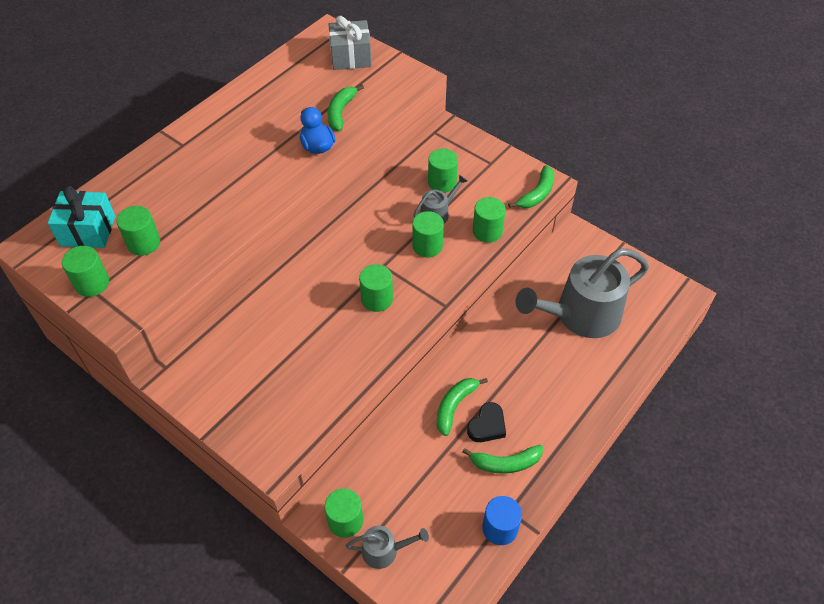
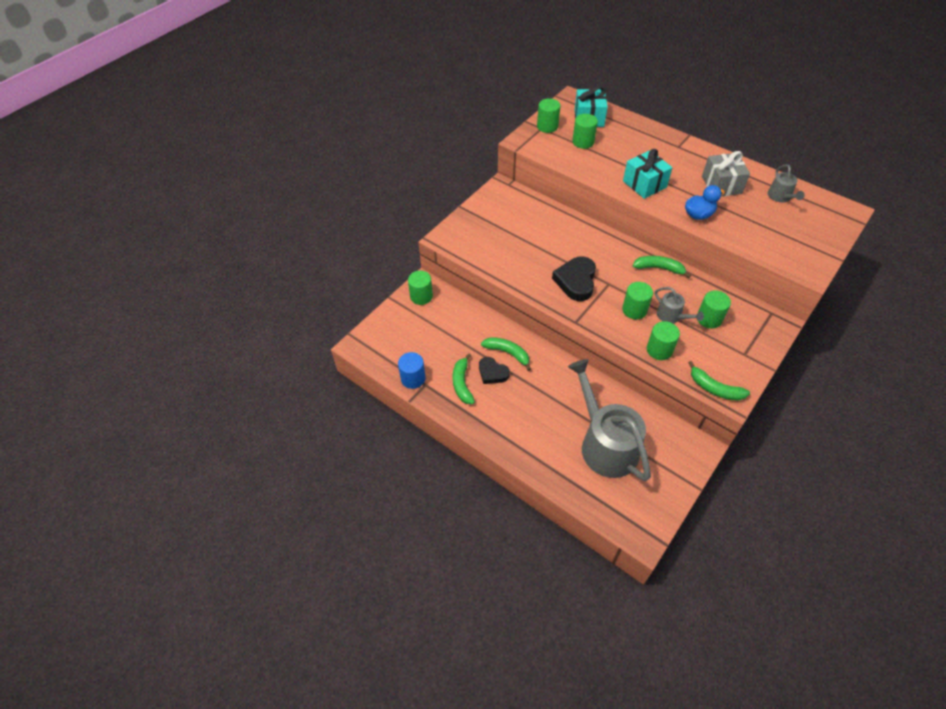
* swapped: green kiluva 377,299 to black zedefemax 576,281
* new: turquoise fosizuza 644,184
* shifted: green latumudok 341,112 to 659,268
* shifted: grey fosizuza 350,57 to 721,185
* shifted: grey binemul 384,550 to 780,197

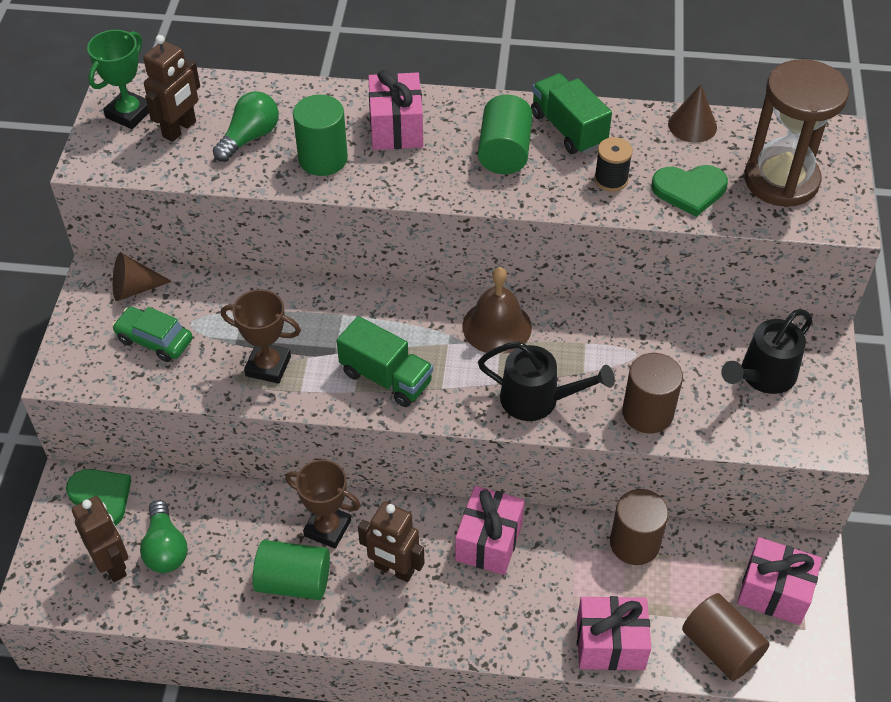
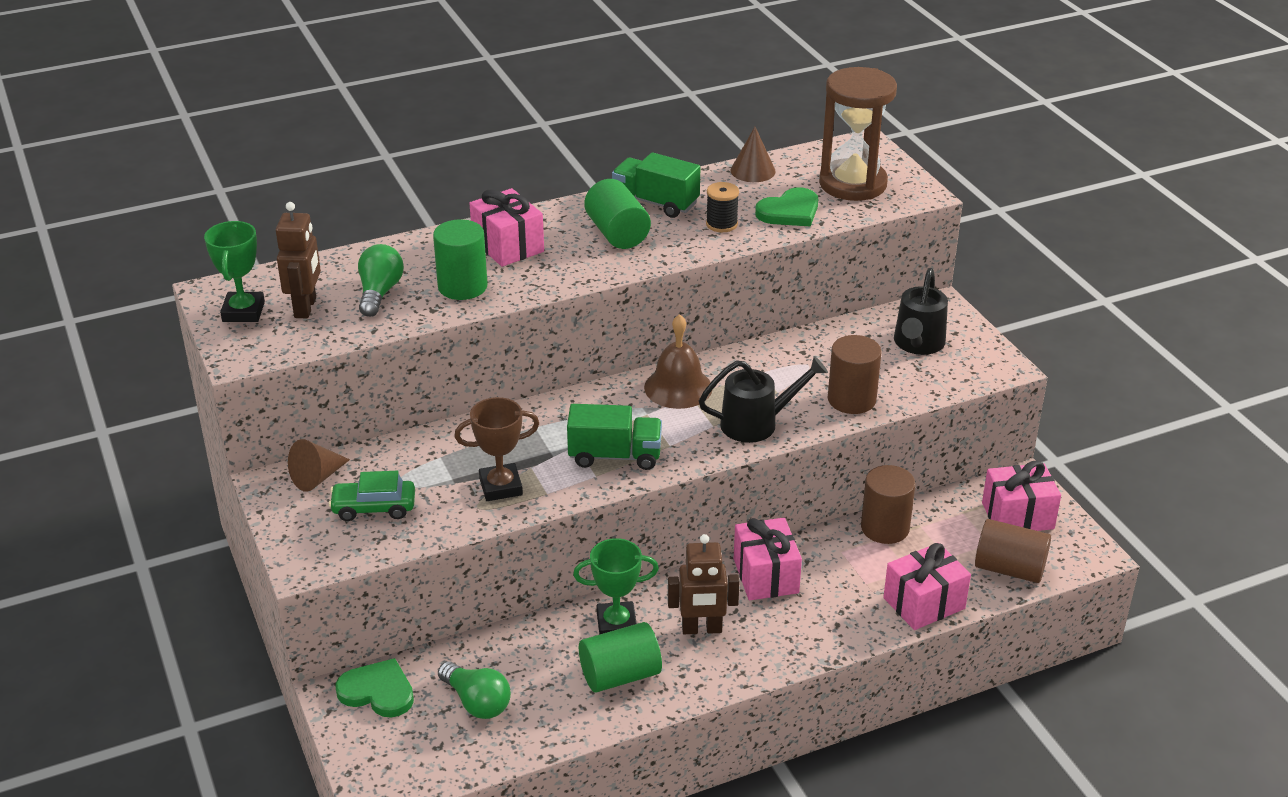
* repainted: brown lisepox 327,528 to green lisepox 616,624
* gone: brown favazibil 113,564

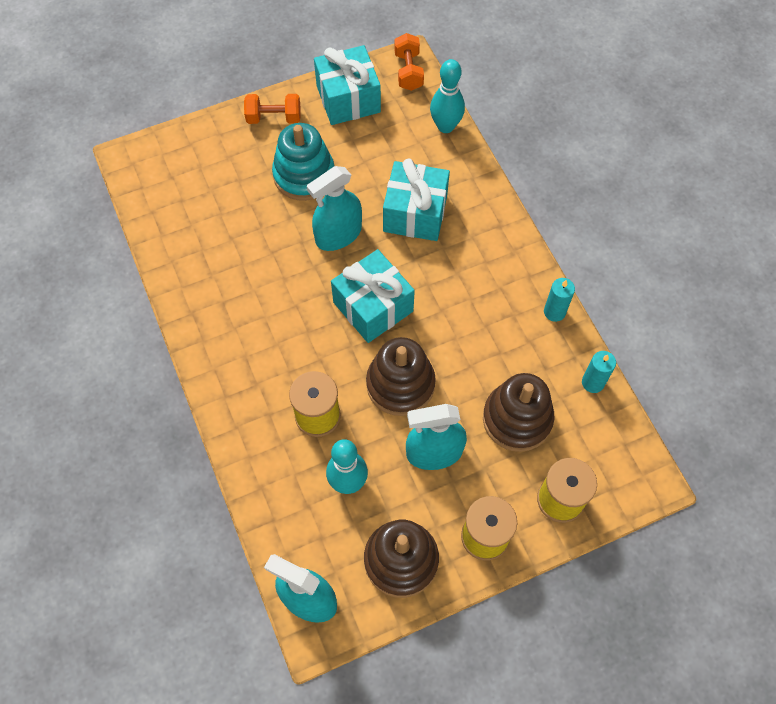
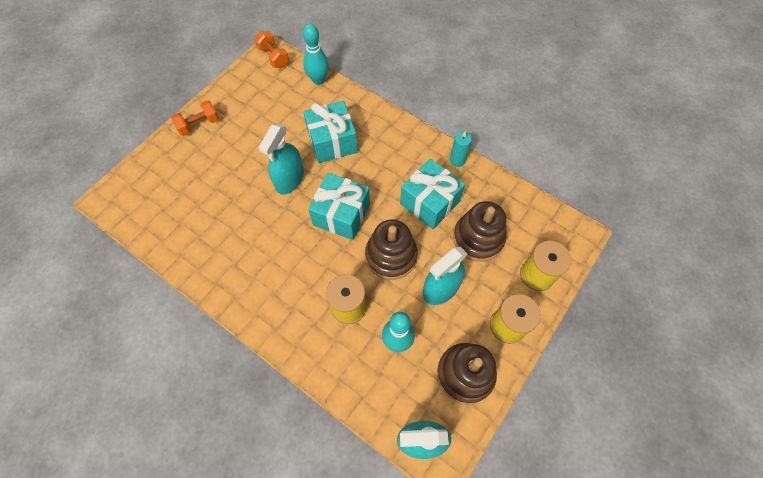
* shifted: turquoise fosizuza 348,99 to 430,202
* gone: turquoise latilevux 304,175
* gone: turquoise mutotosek 593,382

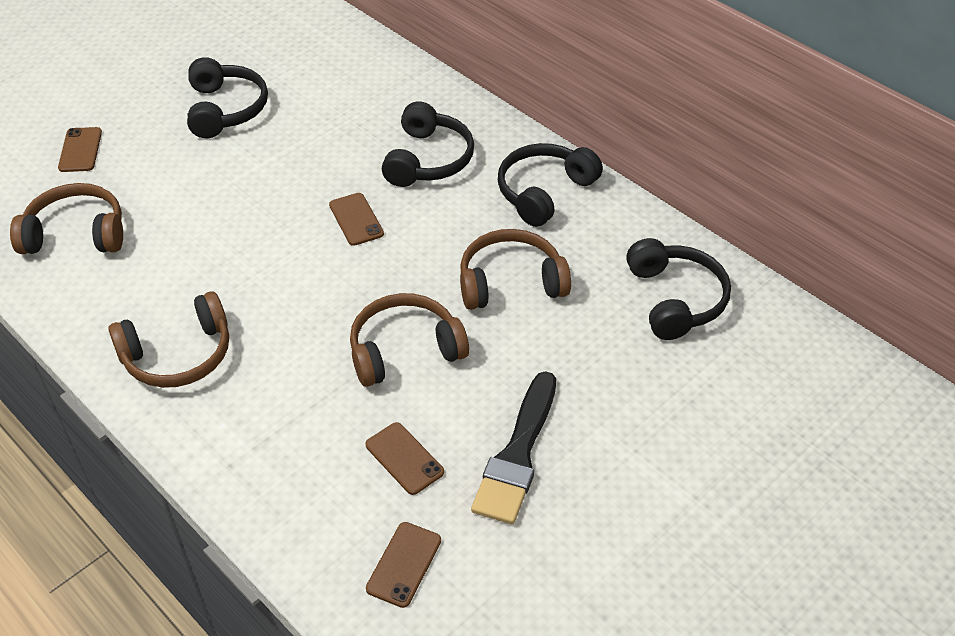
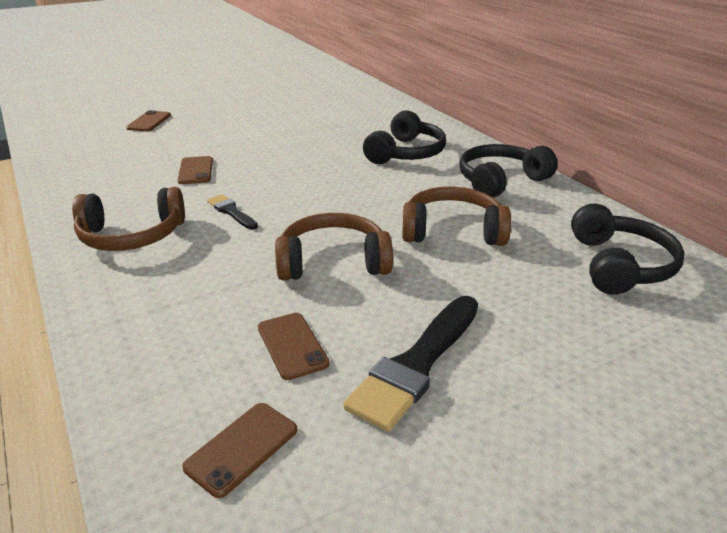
* shifted: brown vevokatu 356,219 to 196,171
* new: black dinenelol 231,212
* gone: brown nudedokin 76,234
* gone: black nudedokin 225,109

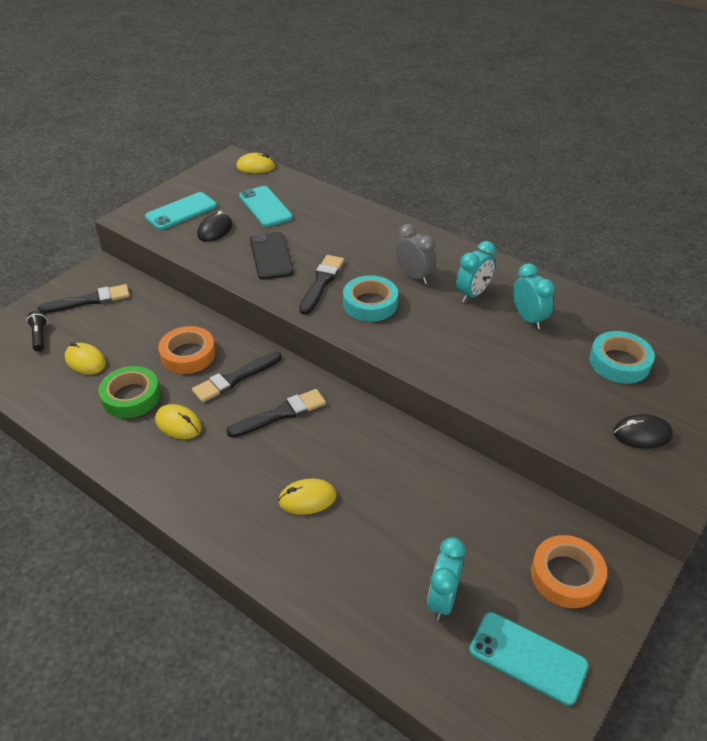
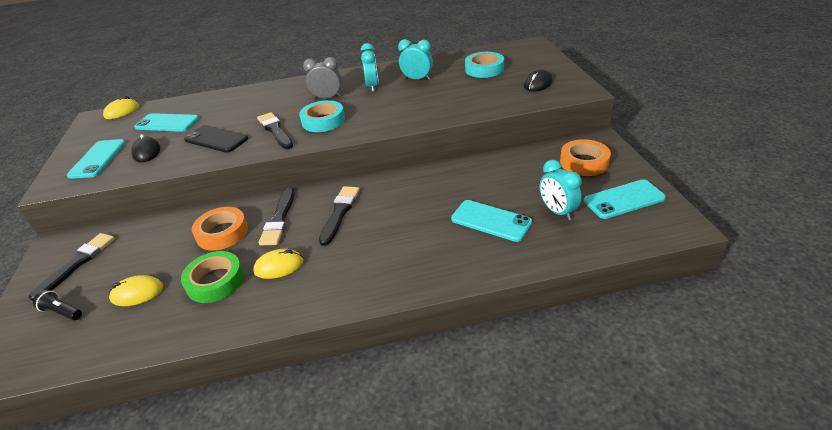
* new: turquoise vevokatu 491,221
* gone: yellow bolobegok 307,499

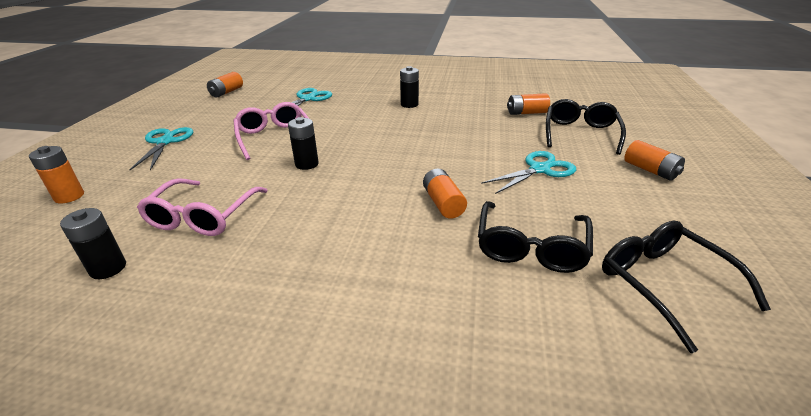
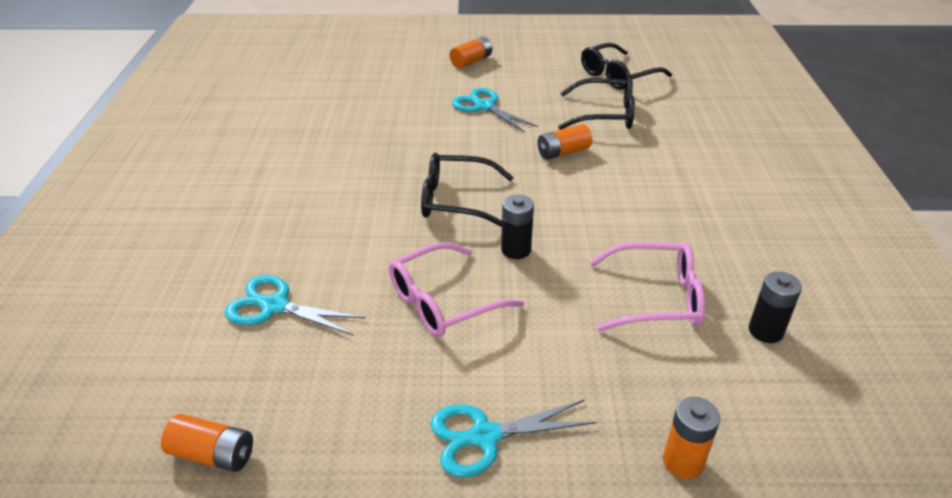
* shifted: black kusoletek 580,134 to 457,200
* gone: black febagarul 409,104
* gone: orange febagarul 526,113

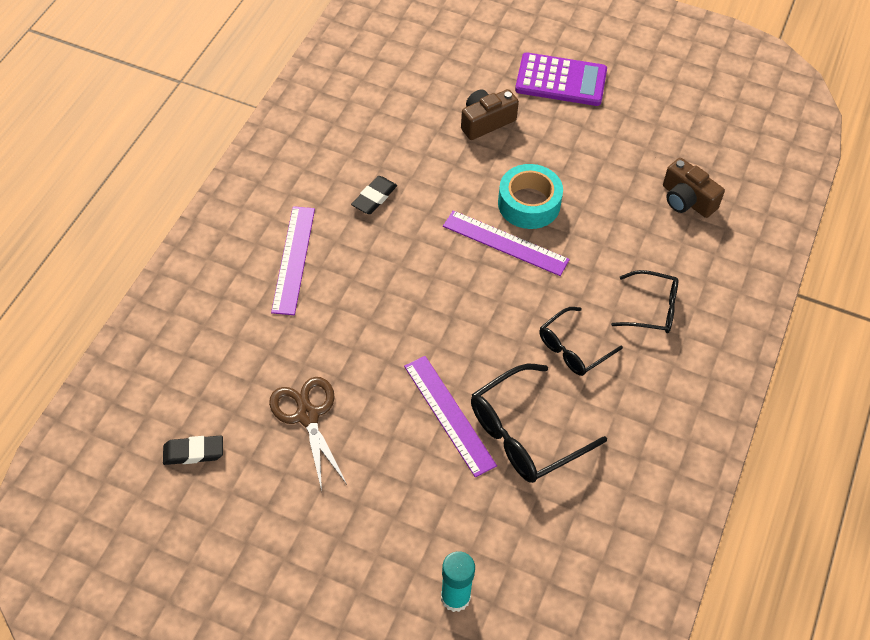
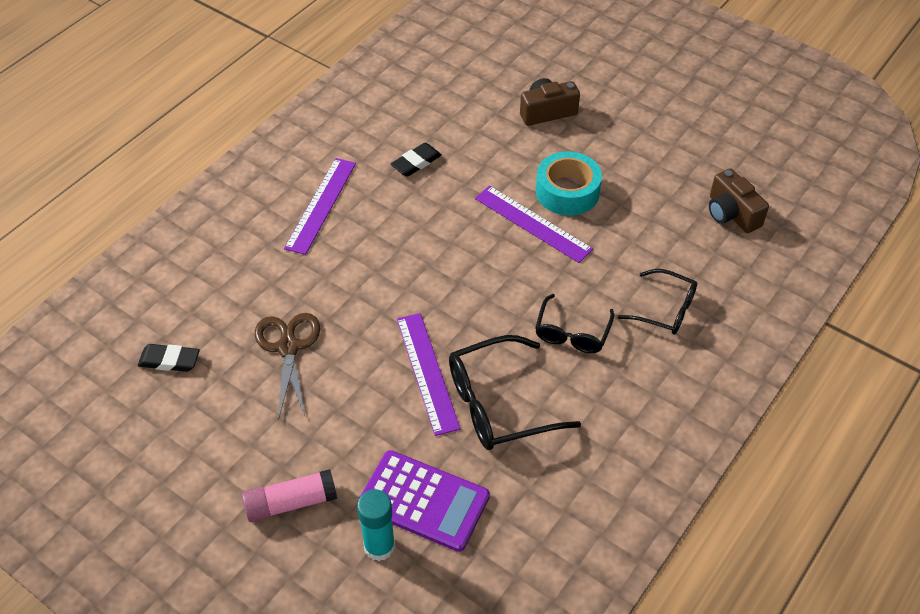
* new: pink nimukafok 291,503
* shifted: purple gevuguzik 561,80 to 423,501
* rotated: black kusoletek 573,348 = 572,333 45 degrees counterclockwise

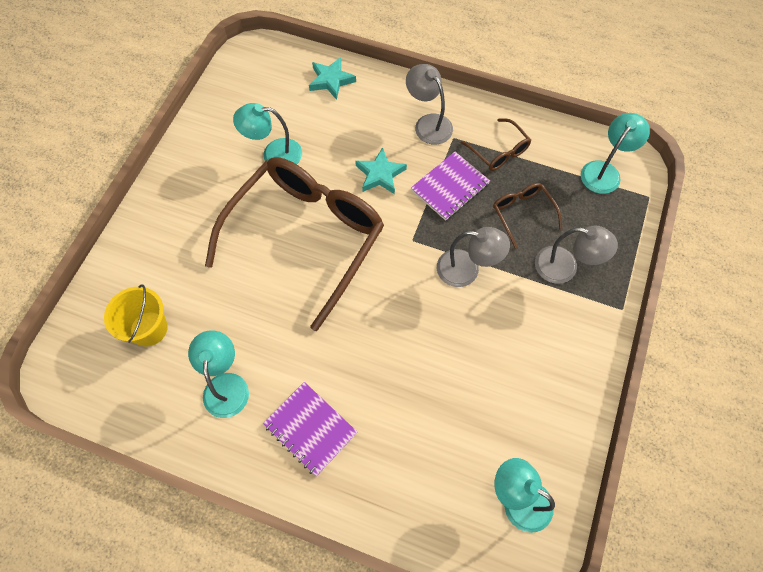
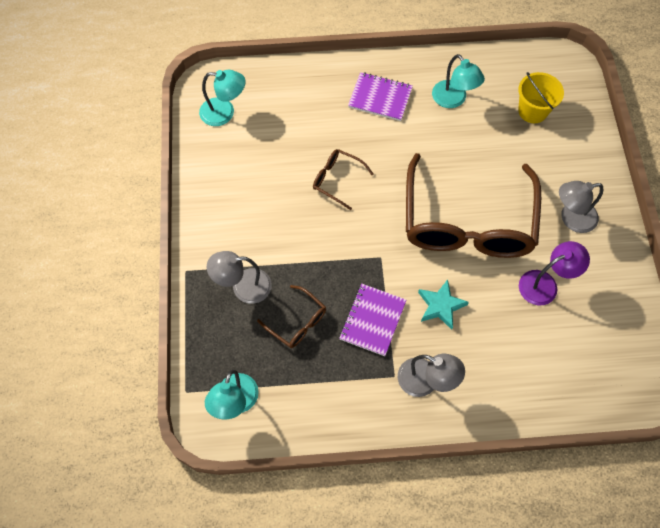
* shifted: brown kusoletek 498,151 to 337,180
* repainted: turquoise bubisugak 274,154 to purple bubisugak 545,284
* shifted: grey bubisugak 467,270 to 571,218
* gone: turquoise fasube 331,80

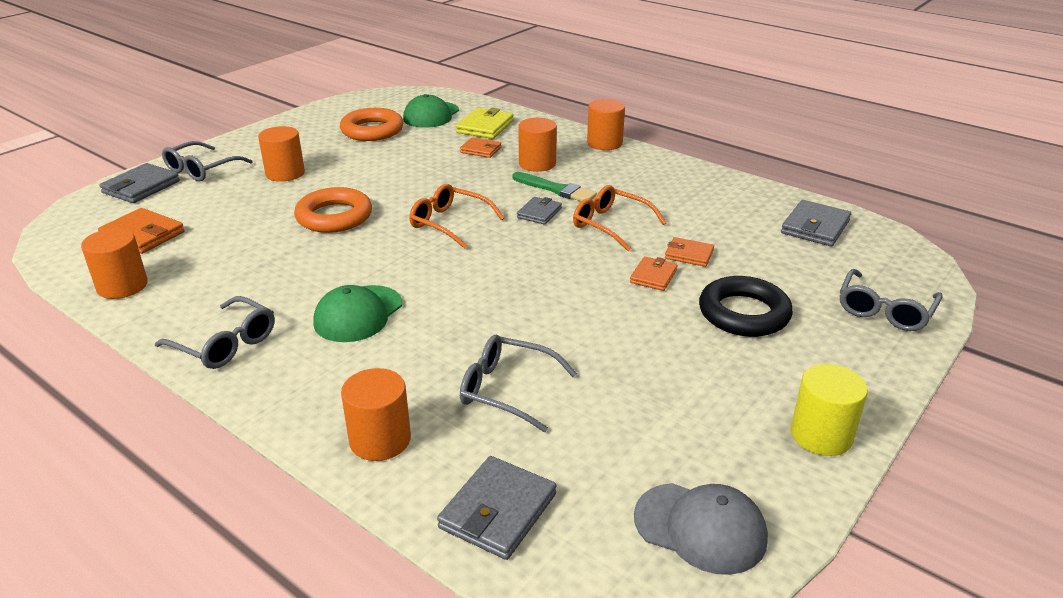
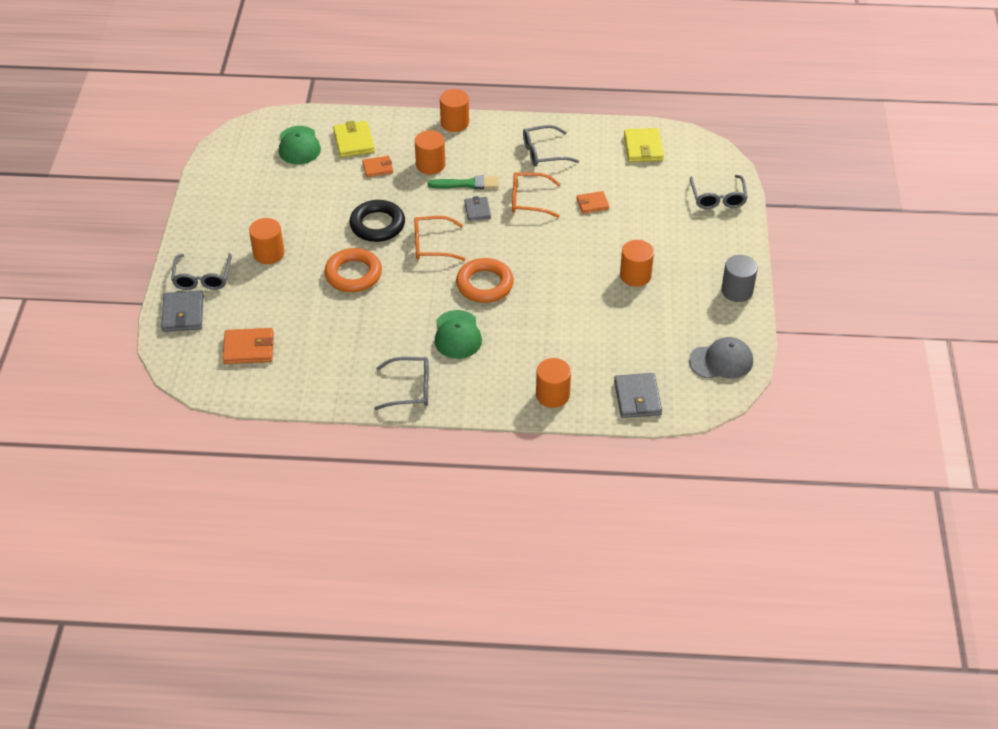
* shifted: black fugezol 744,313 to 377,225
* shifted: orange fugezol 372,130 to 484,284
* shifted: grey kusoletek 506,390 to 543,153
* shifted: orange kiluva 122,286 to 635,275
* repainted: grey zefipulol 815,227 to yellow zefipulol 643,148
* repainted: yellow kiluva 821,435 to grey kiluva 737,291
* gone: orange zefipulol 653,276

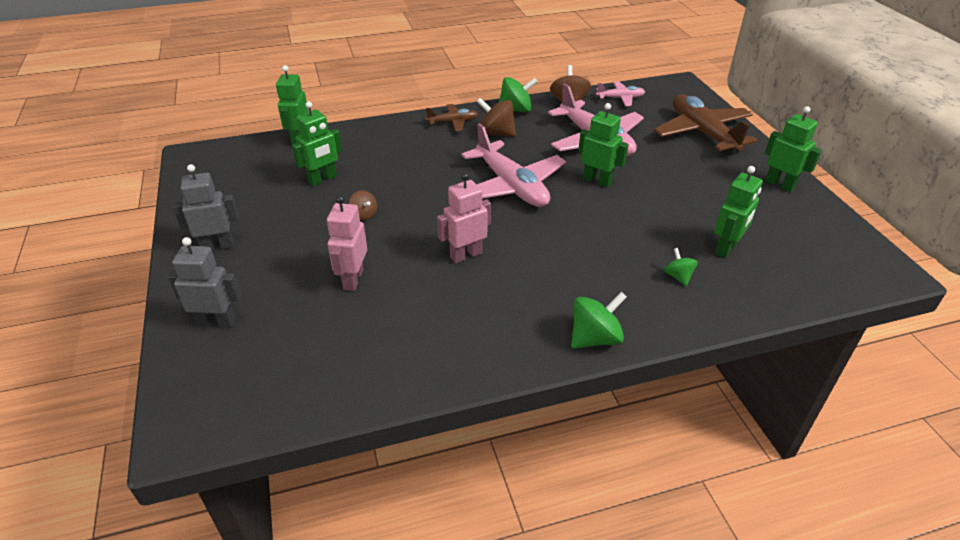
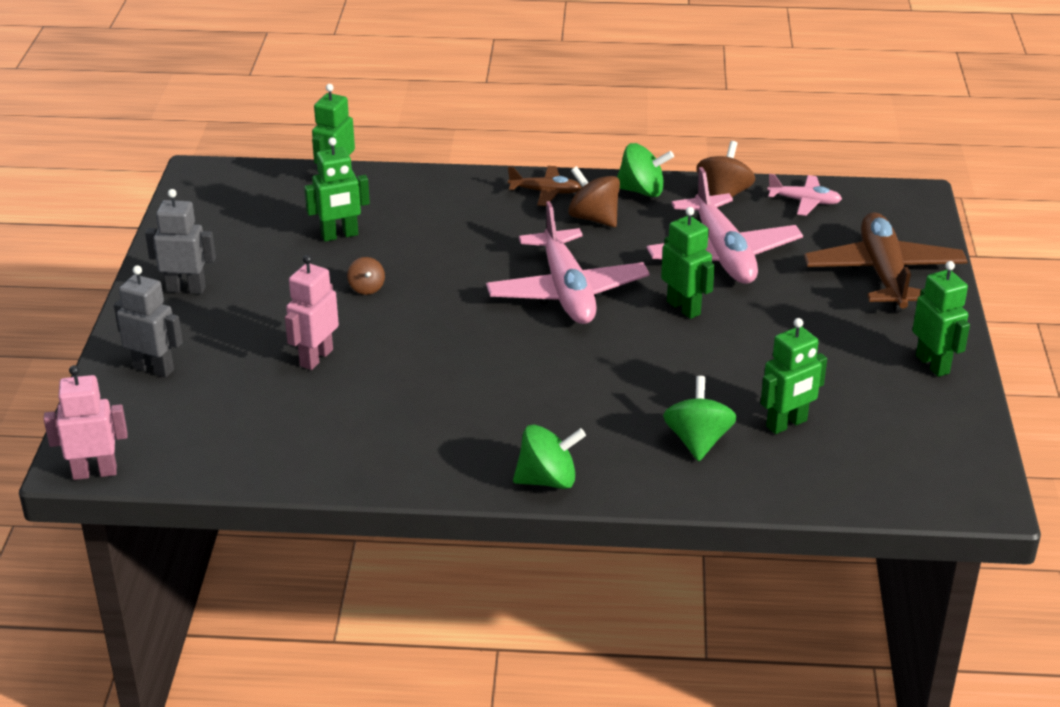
* shifted: pink favazibil 466,255 to 95,472
* scaled: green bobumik 678,276 = 698,441 x1.72

